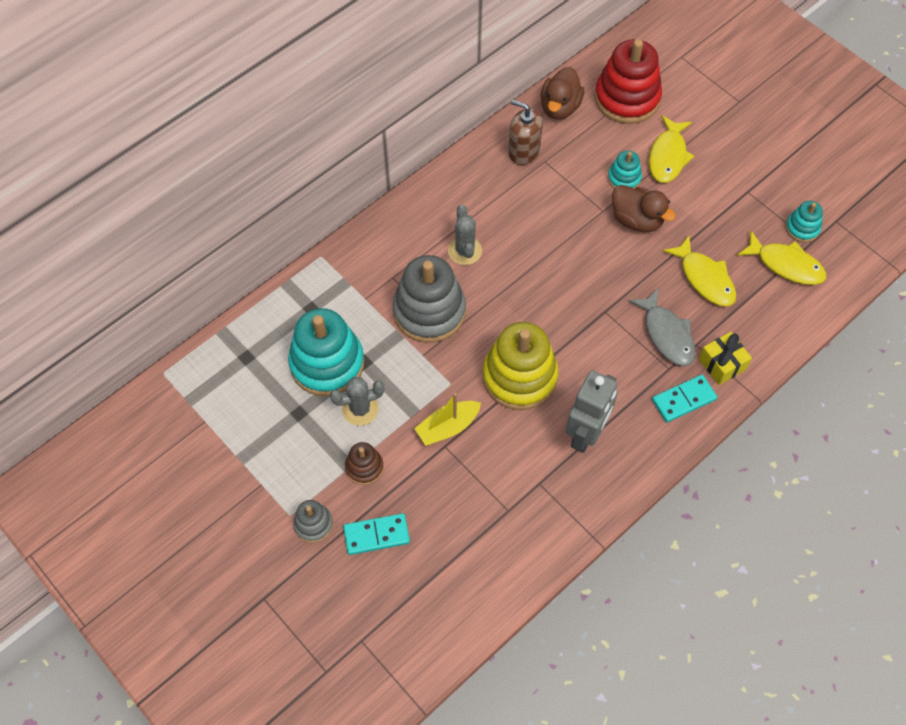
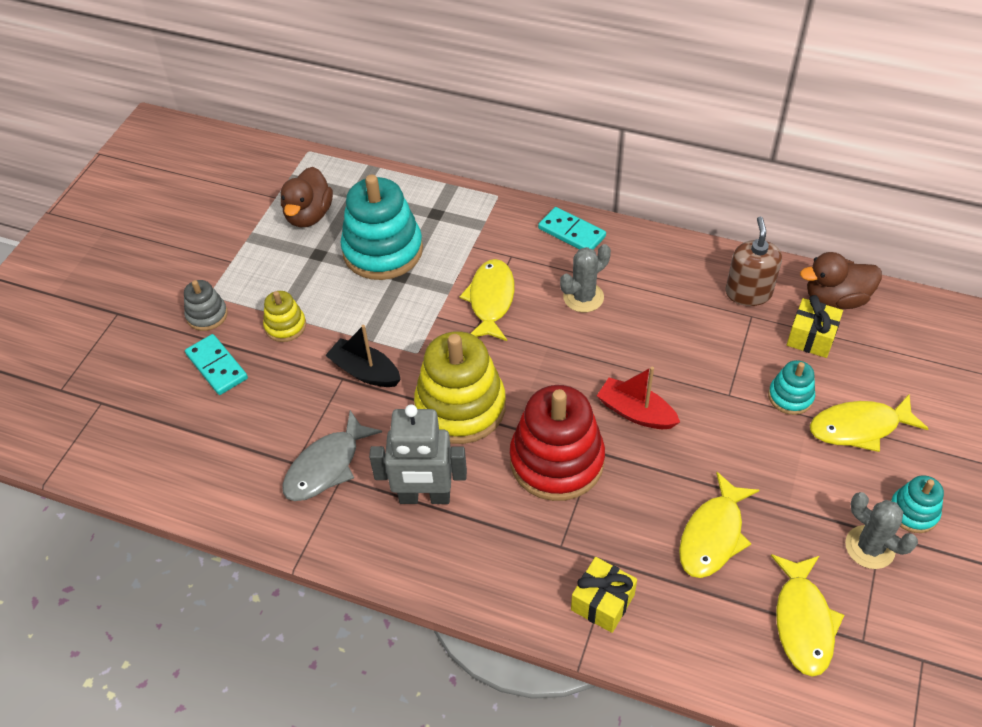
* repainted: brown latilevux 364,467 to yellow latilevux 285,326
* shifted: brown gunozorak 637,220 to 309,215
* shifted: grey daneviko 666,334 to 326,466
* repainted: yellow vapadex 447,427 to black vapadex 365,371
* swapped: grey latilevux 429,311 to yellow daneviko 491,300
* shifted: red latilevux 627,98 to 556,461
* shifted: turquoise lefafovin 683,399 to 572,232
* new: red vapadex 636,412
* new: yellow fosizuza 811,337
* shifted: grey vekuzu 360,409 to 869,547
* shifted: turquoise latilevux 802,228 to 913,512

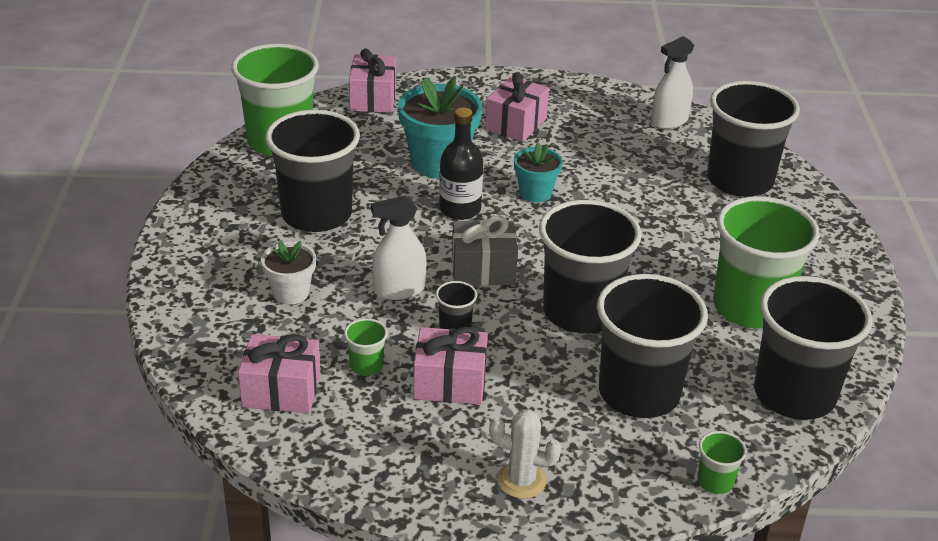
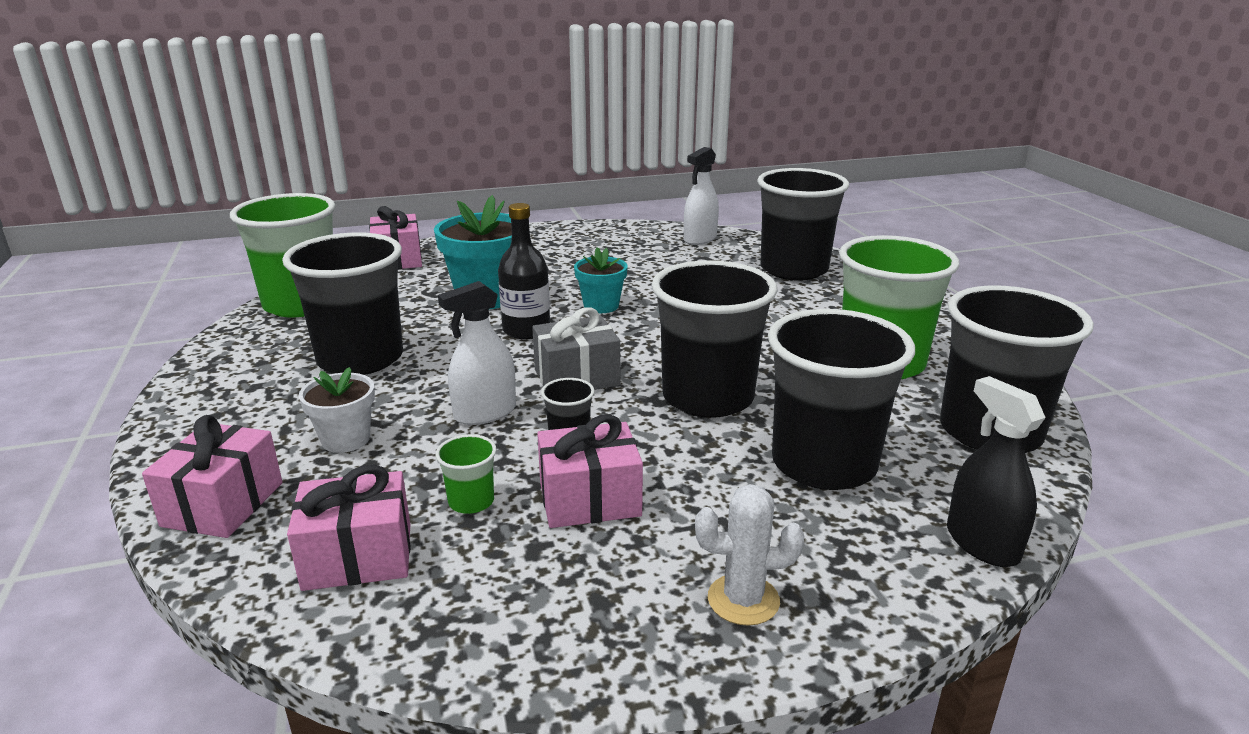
* shifted: pink fosizuza 516,124 to 223,504
* swapped: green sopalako 715,482 to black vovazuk 982,543

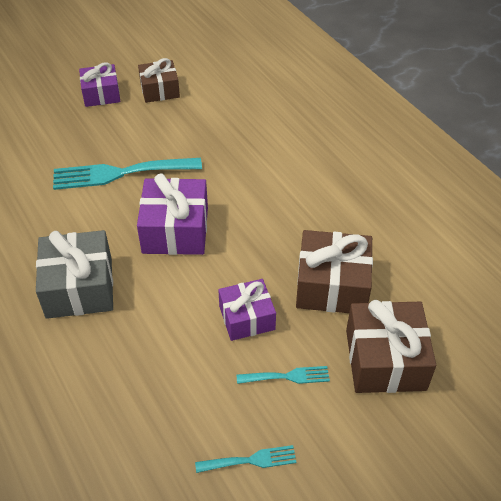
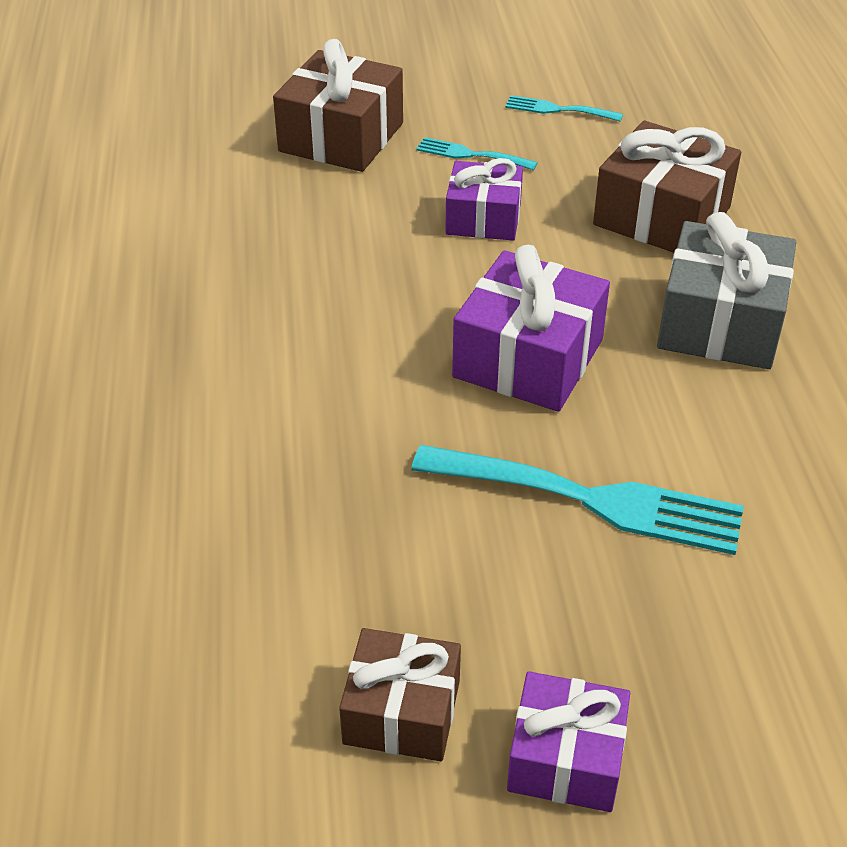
* shifted: brown fosizuza 332,285 to 662,216

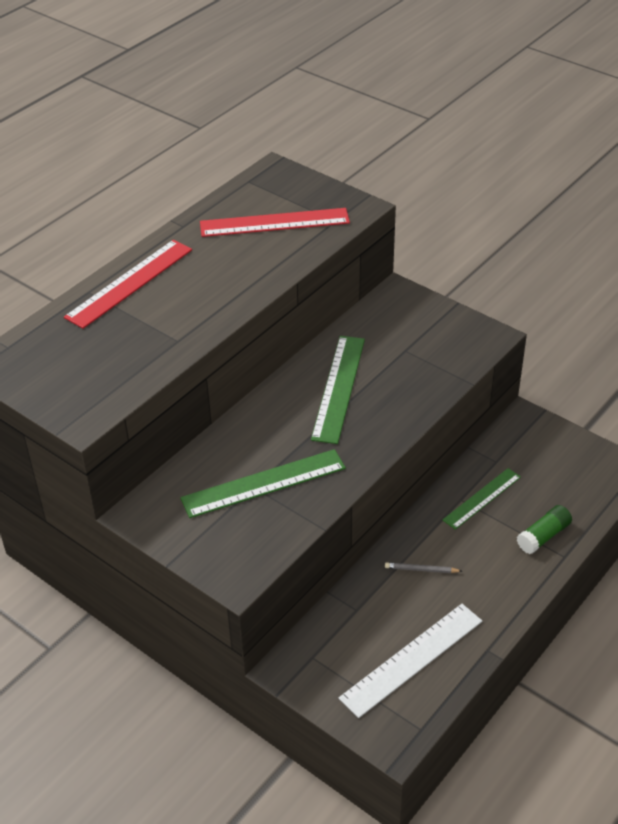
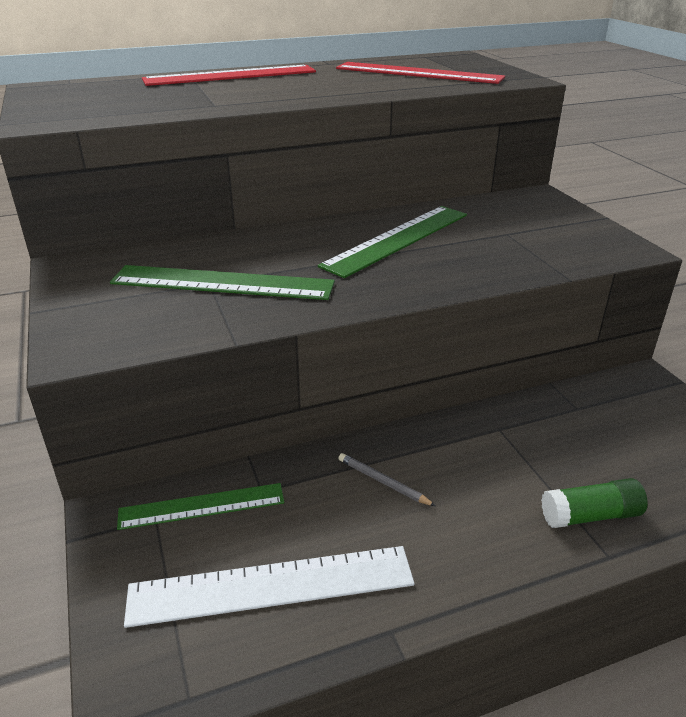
* shifted: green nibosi 482,498 to 202,506

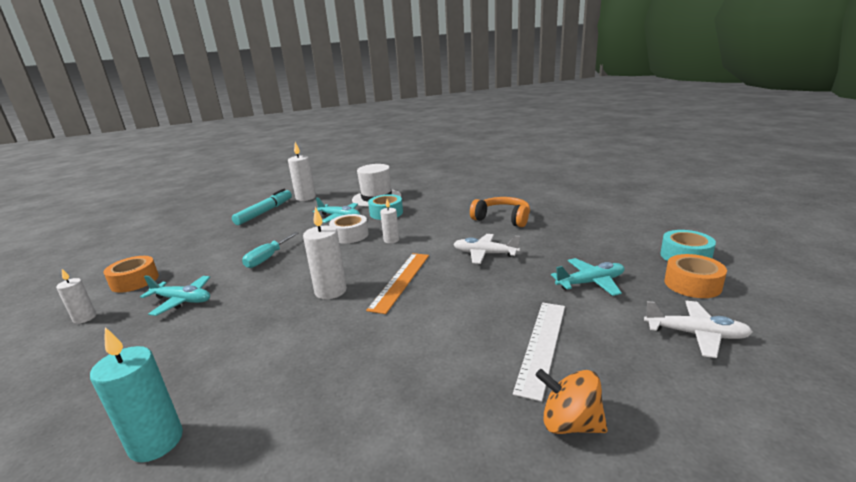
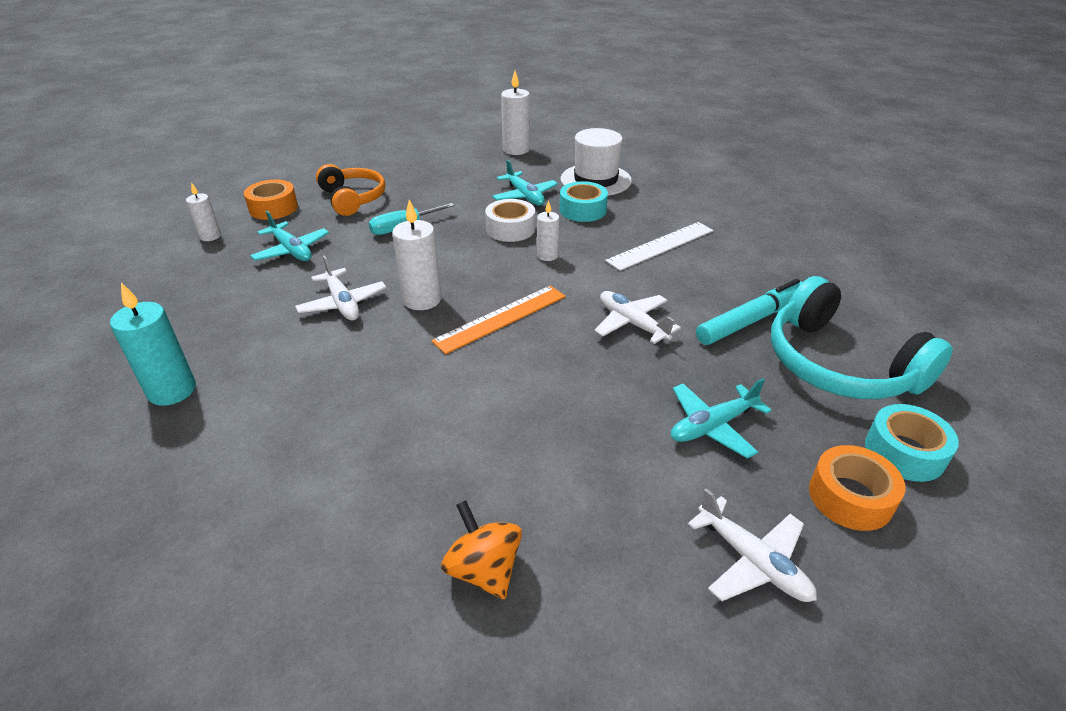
* new: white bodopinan 342,303
* shifted: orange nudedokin 502,219 to 352,198
* shifted: white nibosi 542,345 to 661,245
* rotated: turquoise bodopinan 590,283 = 712,426 135 degrees clockwise
* shifted: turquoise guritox 265,212 to 751,320
* new: turquoise nudedokin 839,364

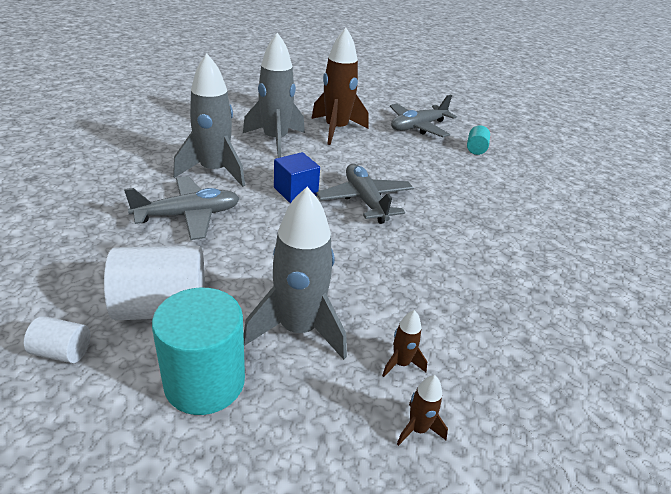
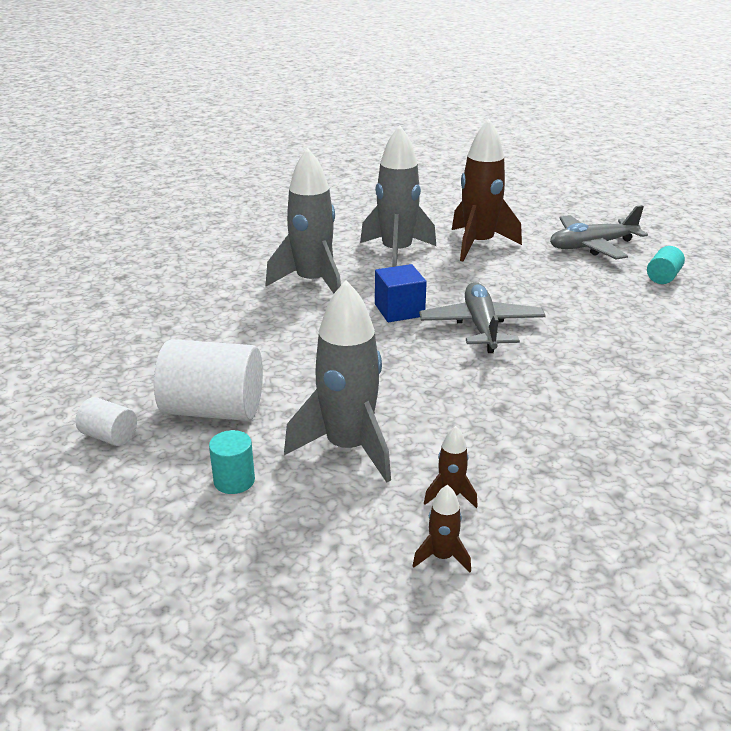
* scaled: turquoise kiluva 205,382 = 234,480 x0.50
* gone: grey bodopinan 188,215

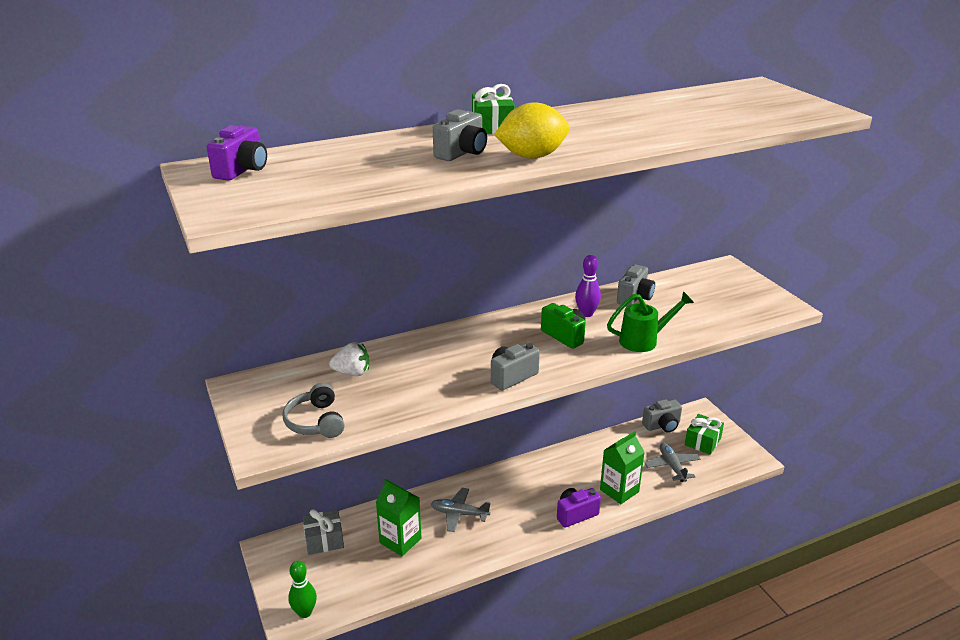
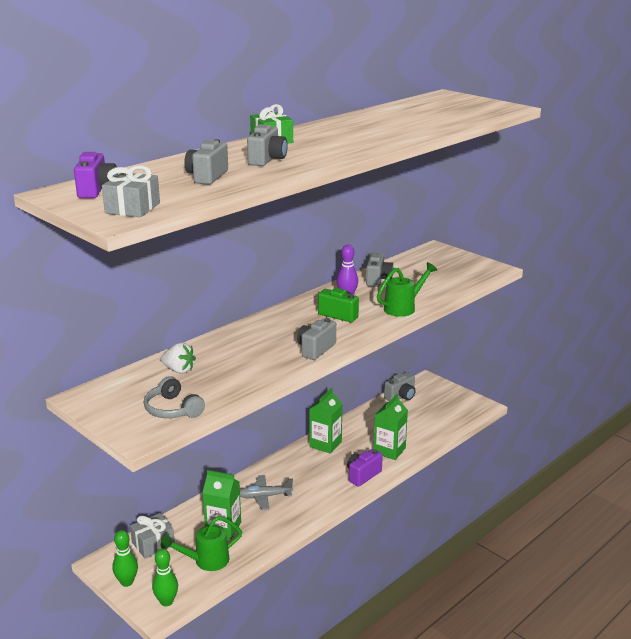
* new: grey fosizuza 132,208
* new: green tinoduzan 127,582
* rotated: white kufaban 352,373 = 179,370 45 degrees clockwise
* new: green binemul 206,561
* new: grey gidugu 207,177
* new: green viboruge 325,444
* gone: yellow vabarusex 532,156
* gone: grey bodopinan 672,466
* gone: green fosizuza 702,441

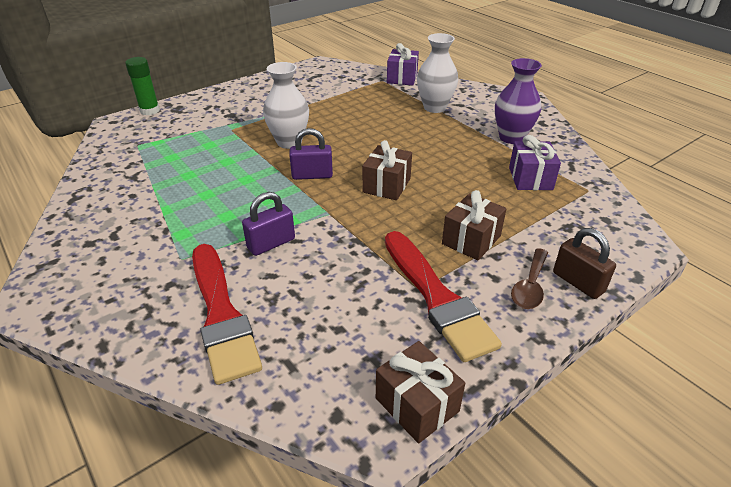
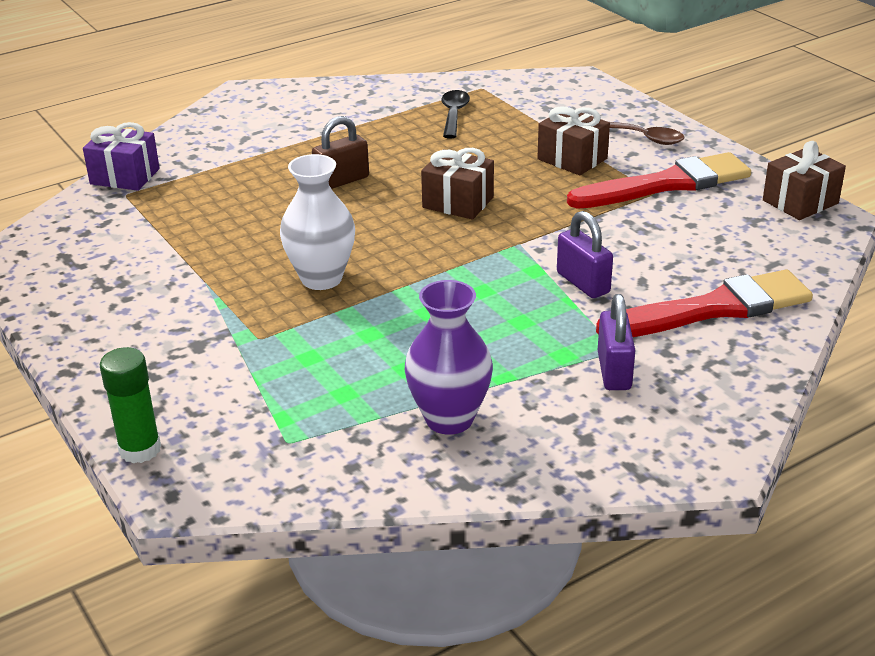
* shifted: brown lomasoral 578,282 to 342,181
* shifted: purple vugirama 511,138 to 449,419
* swapped: purple fosizuza 530,178 to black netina 454,114
* shifted: purple lomasoral 312,175 to 614,371
* gone: white vugirama 434,107

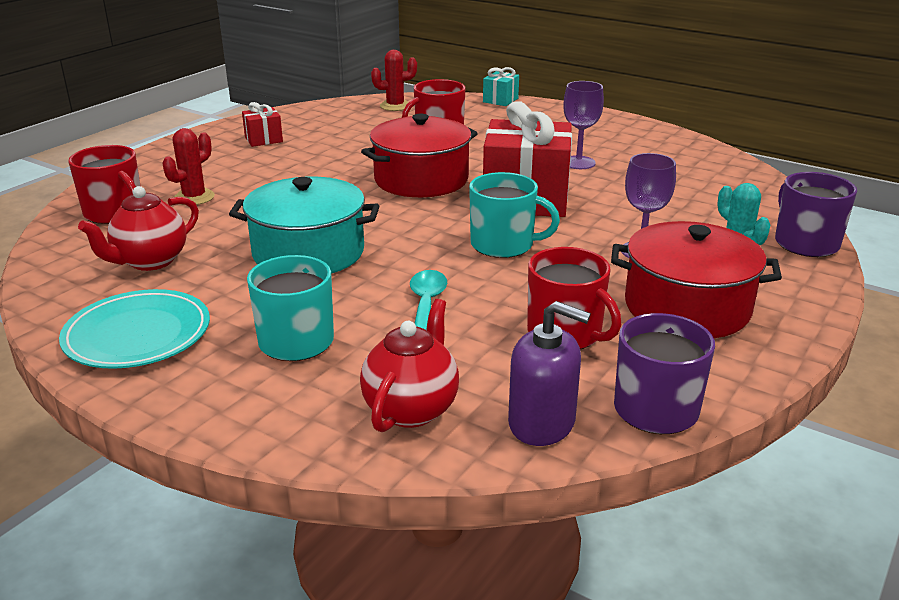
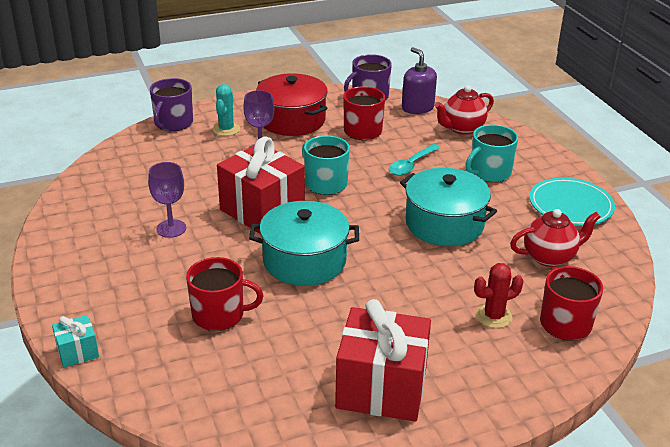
* repainted: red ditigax 421,180 to turquoise ditigax 304,260
* scaled: red fosizuza 263,139 = 381,388 x2.18
* gone: red vekuzu 395,106

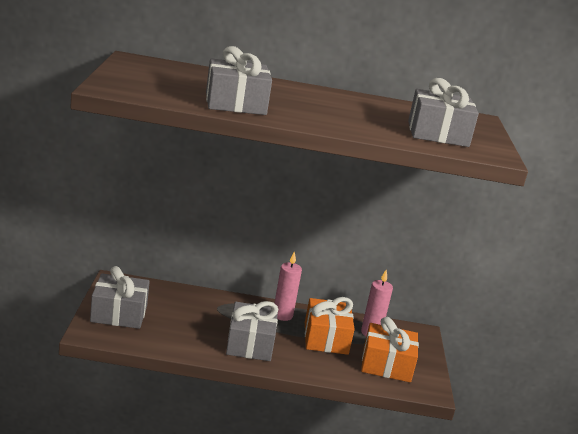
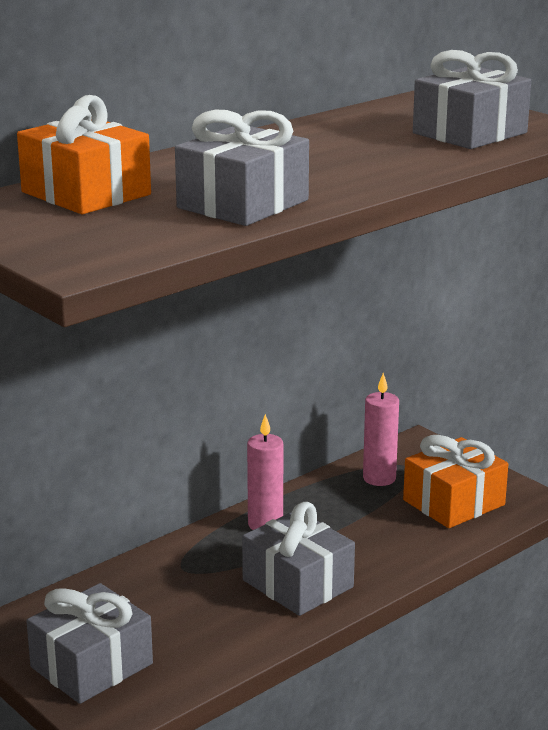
* shifted: orange fosizuza 326,338 to 86,193

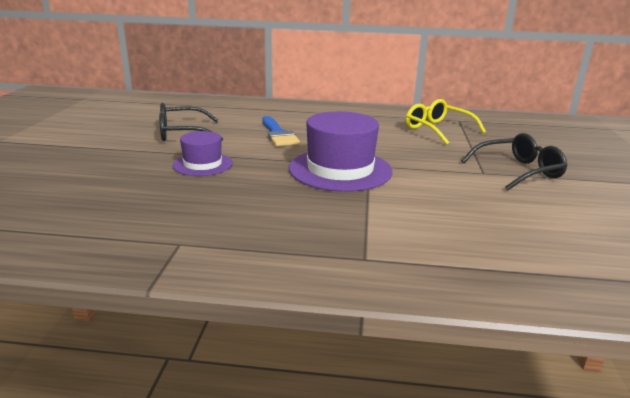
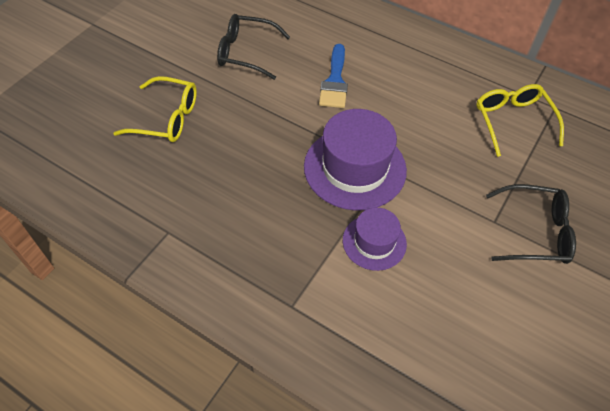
* new: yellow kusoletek 167,118
* shifted: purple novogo 202,164 to 374,242

